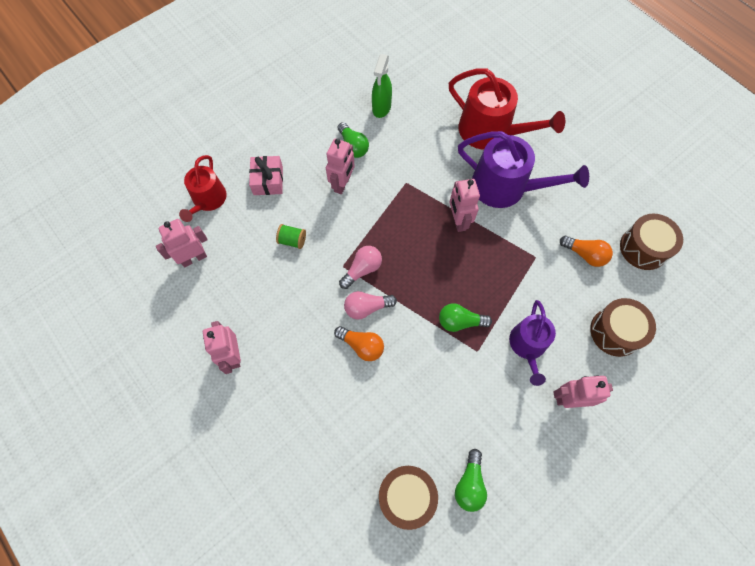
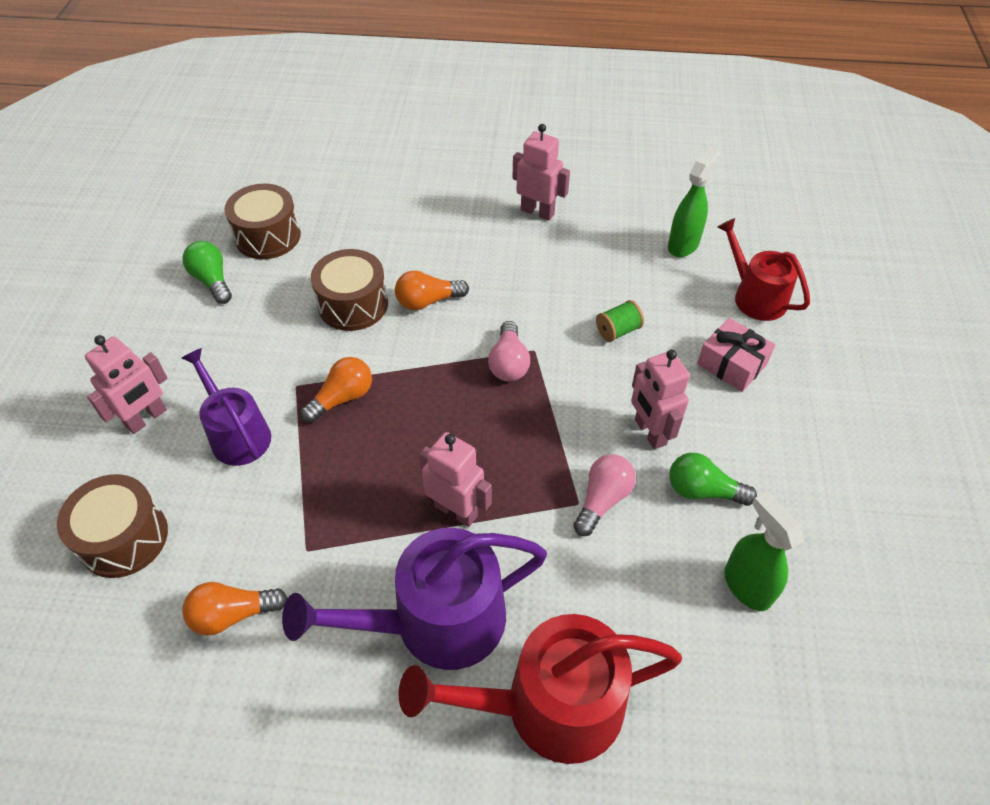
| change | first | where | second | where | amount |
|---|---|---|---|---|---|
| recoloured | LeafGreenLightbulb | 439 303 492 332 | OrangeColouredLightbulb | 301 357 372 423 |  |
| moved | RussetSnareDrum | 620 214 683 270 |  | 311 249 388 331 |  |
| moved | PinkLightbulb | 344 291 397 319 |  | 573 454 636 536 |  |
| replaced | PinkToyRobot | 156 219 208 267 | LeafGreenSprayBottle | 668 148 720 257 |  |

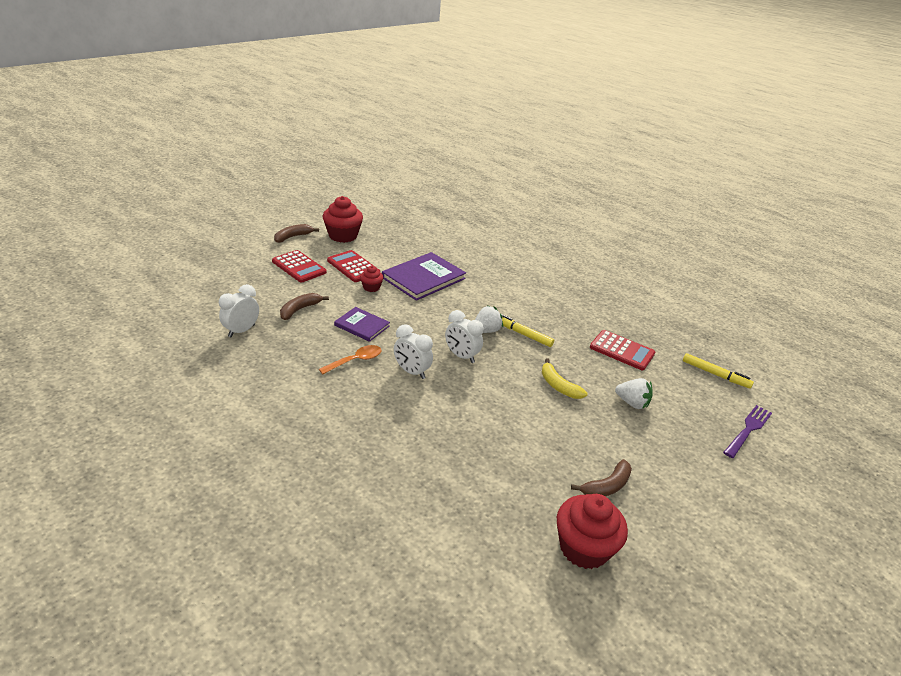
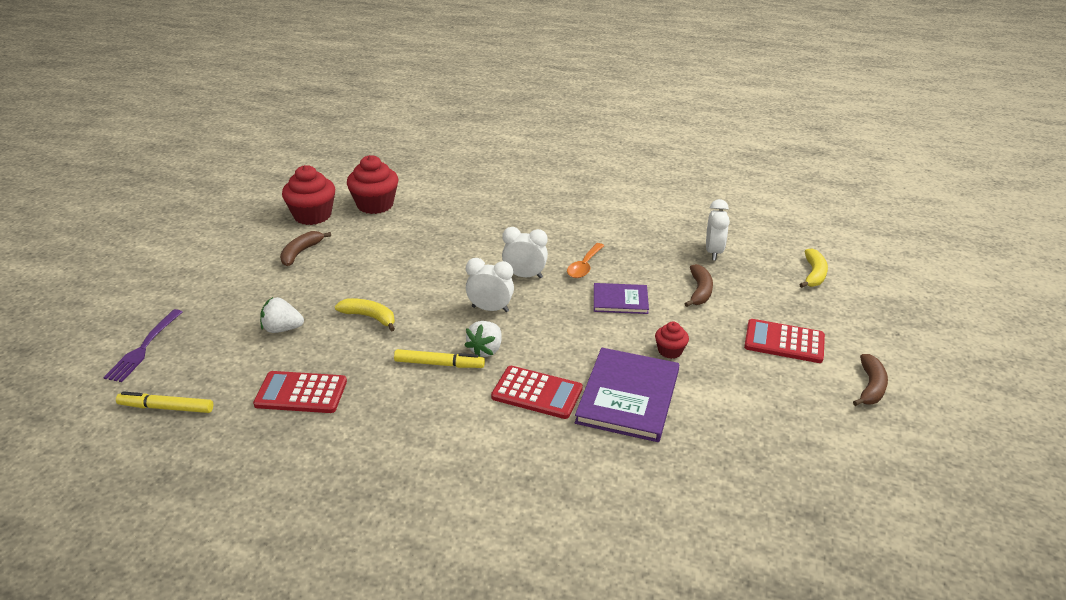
| change | first | where | second | where | amount |
|---|---|---|---|---|---|
| moved | ScarletFairyCake | 323 196 363 243 |  | 347 155 398 214 |  |
| moved | ScarletPocketCalculator | 327 250 380 282 |  | 491 366 583 419 |  |
| added |  |  | BrightYellowToyBanana | 799 248 828 288 |  |

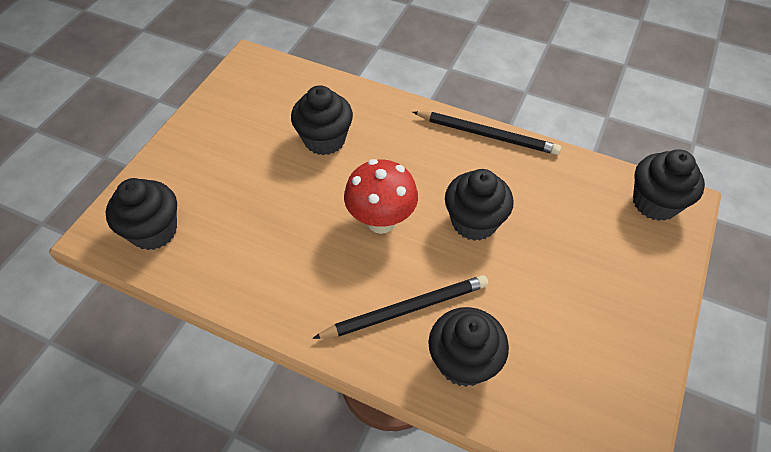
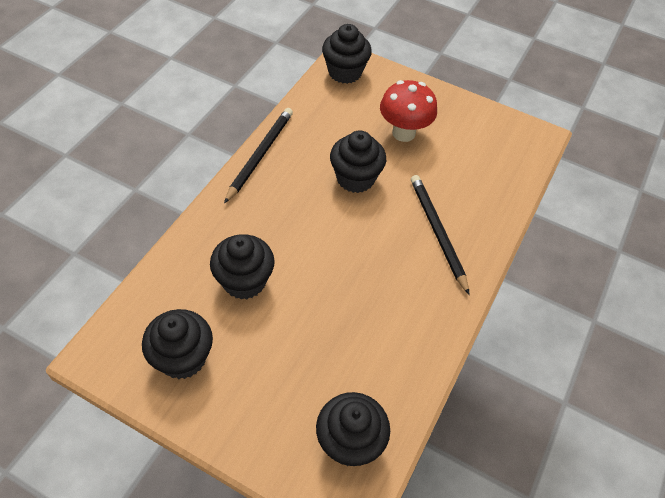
| change | first | where | second | where | amount |
|---|---|---|---|---|---|
| moved | BlackFairyCake | 428 307 509 387 |  | 142 309 213 379 |  |
| moved | ScarletToadstool | 344 159 418 234 |  | 380 80 437 142 |  |

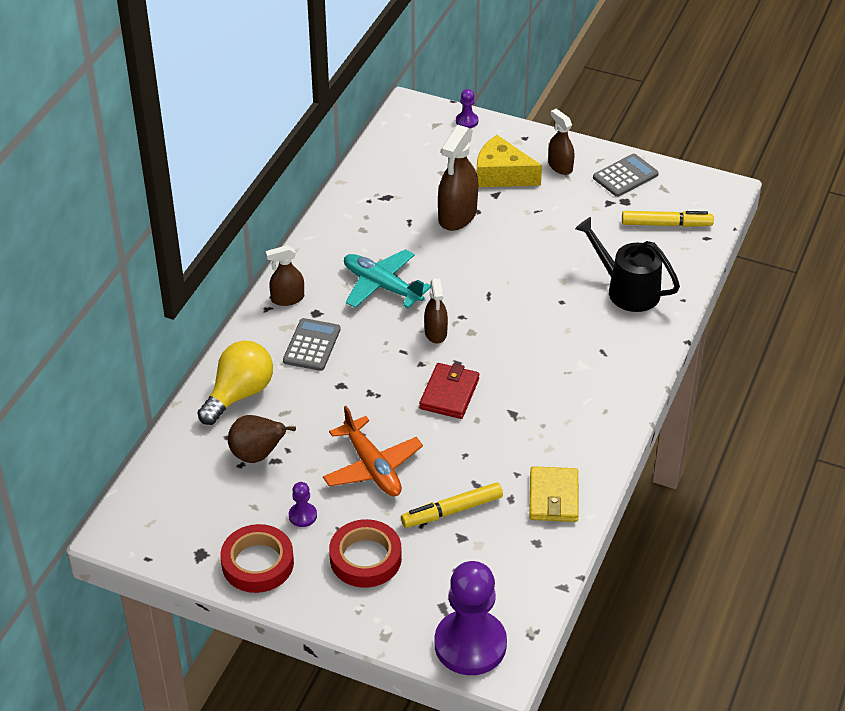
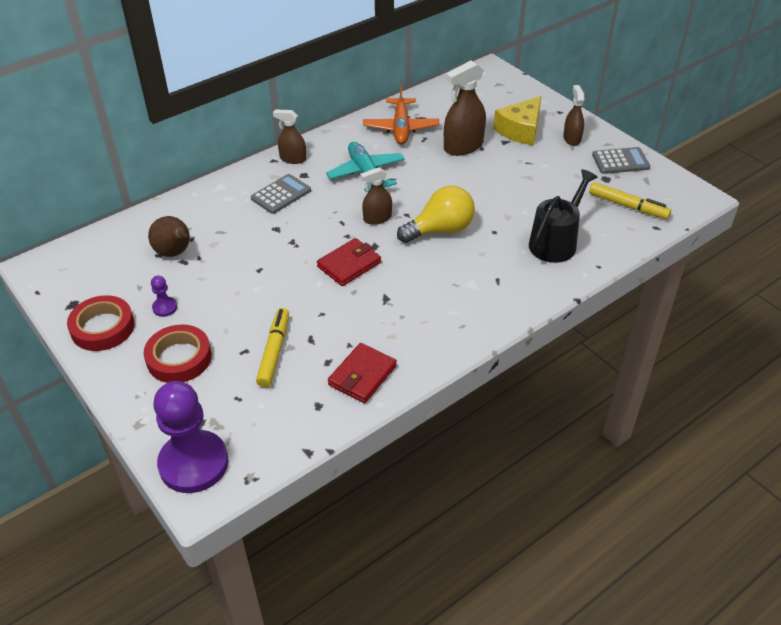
| change | first | where | second | where | amount |
|---|---|---|---|---|---|
| turned | BrightYellowFeltPen | 401 482 503 528 |  | 256 308 289 387 | 90 degrees clockwise |
| recoloured | BrightYellowCardWallet | 529 466 579 522 | ScarletCardWallet | 328 343 397 403 |  |
| turned | RussetSprayBottle | 424 278 448 343 |  | 360 167 392 225 | 45 degrees clockwise |
| moved | OrangeColouredAeroplane | 323 406 423 496 |  | 363 83 439 145 |  |
| moved | BrightYellowLightbulb | 197 341 273 425 |  | 397 185 475 243 |  |
| turned | BrightYellowCheese | 477 135 542 187 |  | 494 96 541 145 | 105 degrees counterclockwise |
| turned | BlackWateringPot | 575 217 680 312 |  | 529 169 598 263 | 60 degrees clockwise |
| removed | VioletPawn | 456 89 478 128 |  |  |  |

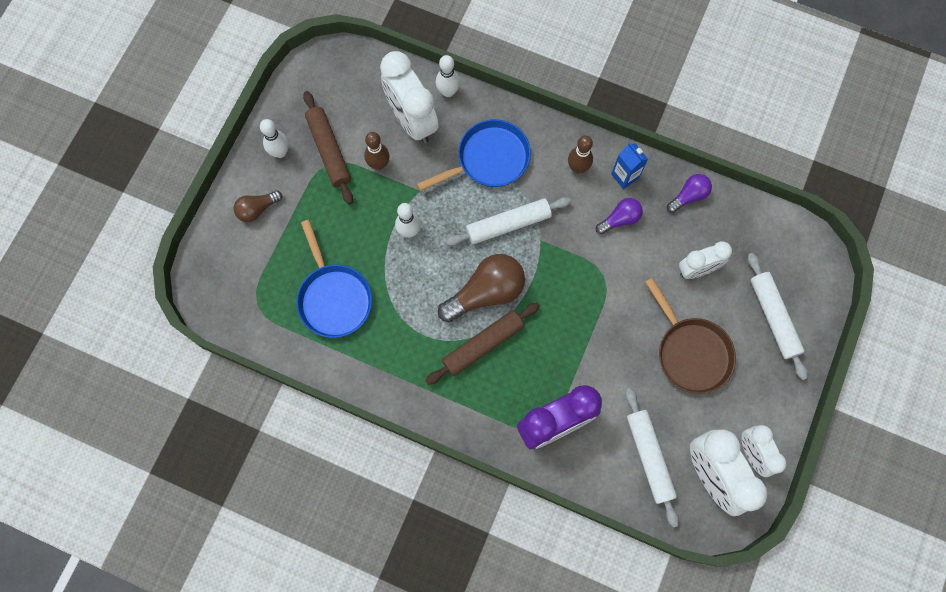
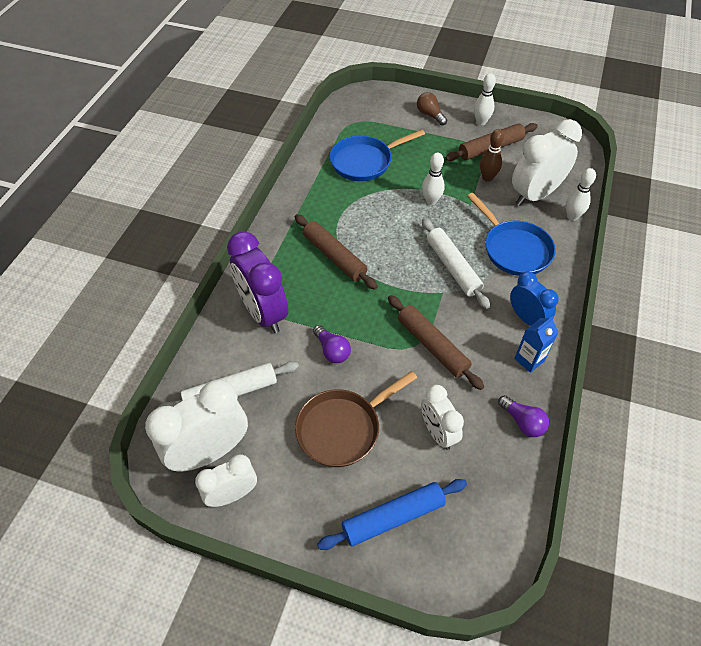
| change | first | where | second | where | amount |
|---|---|---|---|---|---|
| moved | VioletLightbulb | 596 198 643 234 |  | 313 325 351 363 |  |
| recoloured | WhiteDoughRoller | 748 253 808 380 | BlueDoughRoller | 317 479 467 550 |  |
| added |  |  | RussetDoughRoller | 388 295 484 390 |  |
| replaced | RussetTenpin | 568 135 593 173 | BlueAlarmClock | 510 271 559 326 |  |
| removed | RussetLightbulb | 438 254 525 323 |  |  |  |

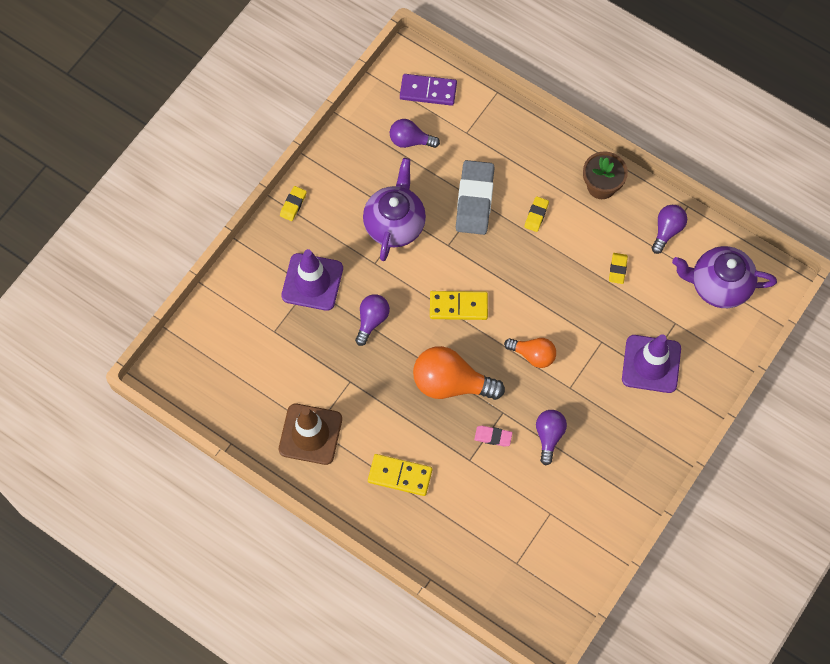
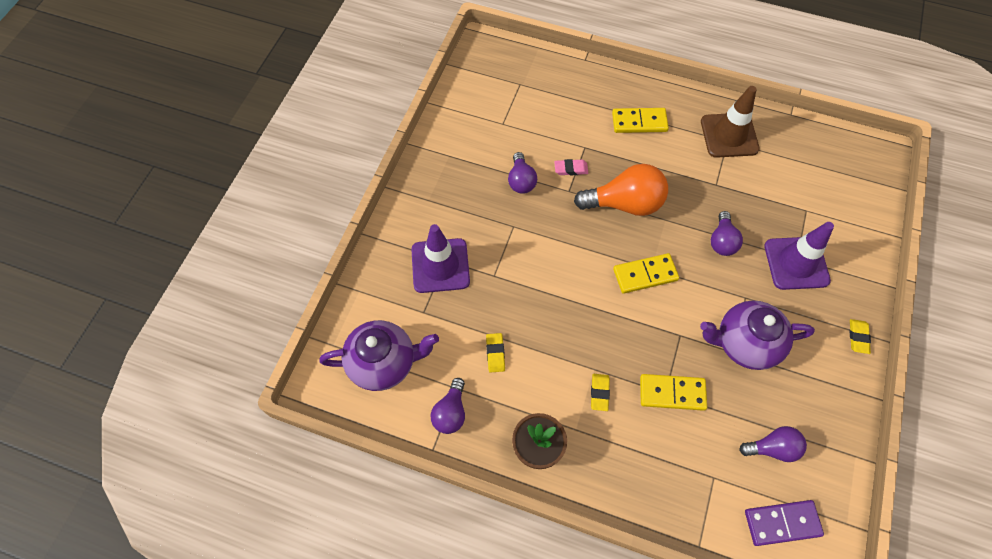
| change | first | where | second | where | amount |
|---|---|---|---|---|---|
| replaced | GrayGumEraser | 456 160 494 235 | BrightYellowDominoTile | 640 374 707 411 |  |
| turned | VioletTeaPot | 363 158 426 261 |  | 700 300 815 370 | 90 degrees clockwise |
| removed | OrangeColouredLightbulb | 504 338 556 368 |  |  |  |

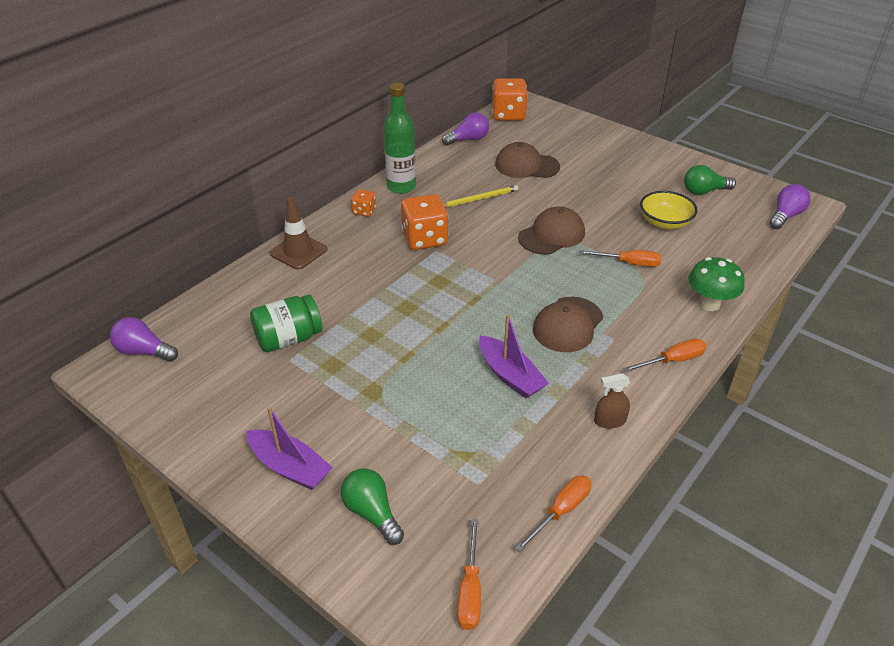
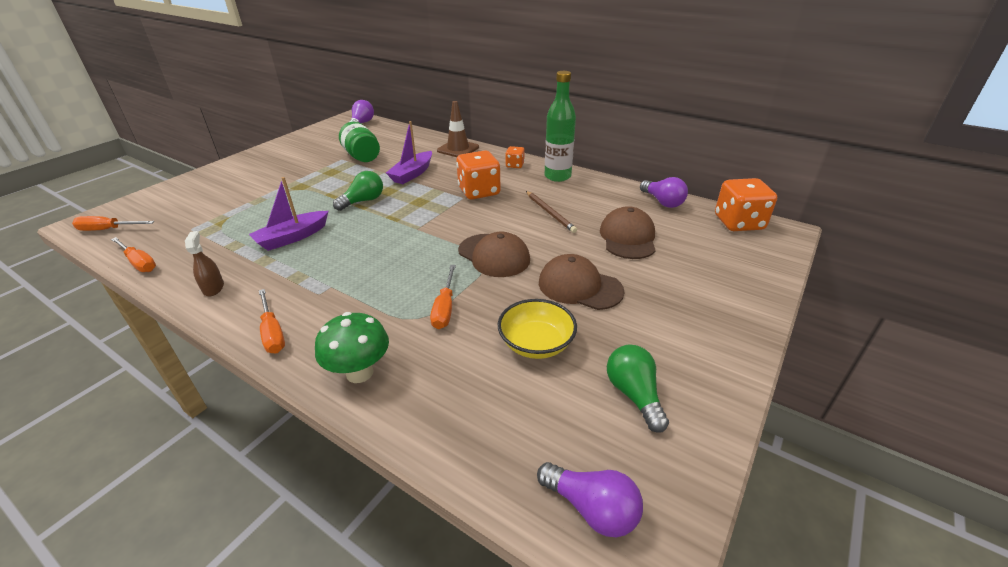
| change | first | where | second | where | amount |
|---|---|---|---|---|---|
| moved | LeafGreenLightbulb | 341 468 404 545 |  | 333 171 383 211 |  |
| moved | VioletToyBoat | 246 406 333 490 |  | 386 121 432 184 |  |
| recoloured | BrightYellowWoodenPencil | 443 185 519 208 | RussetWoodenPencil | 526 191 577 233 |  |
| moved | RussetBaseballCap | 533 297 603 352 |  | 539 254 625 310 |  |

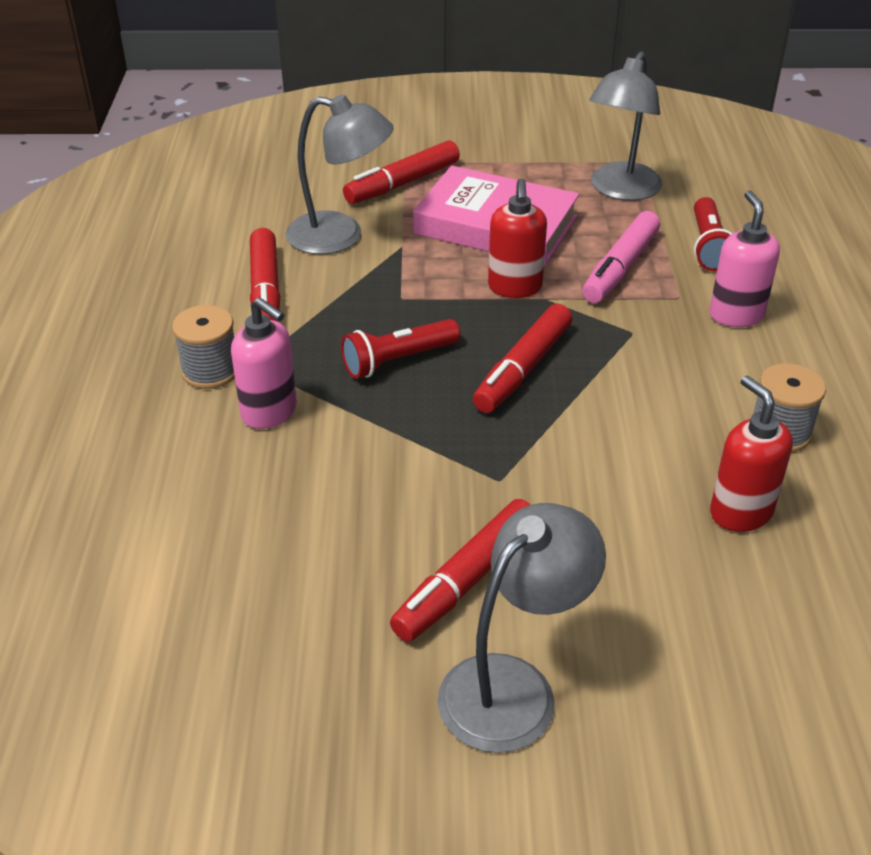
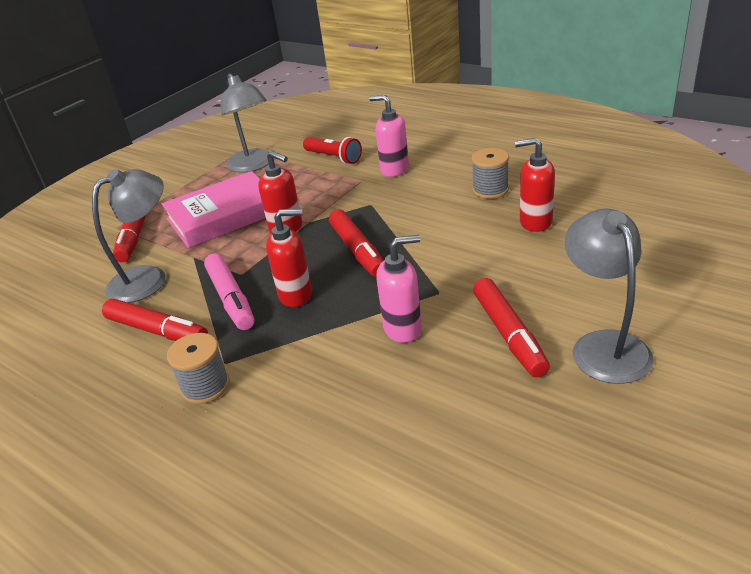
| change | first | where | second | where | amount |
|---|---|---|---|---|---|
| moved | PinkFeltPen | 582 211 660 303 |  | 204 253 254 330 |  |
| replaced | ScarletTorch | 341 319 460 379 | ScarletSoapDispenser | 266 209 312 307 |  |
| moved | PinkSoapDispenser | 231 297 297 429 |  | 376 235 422 343 |  |

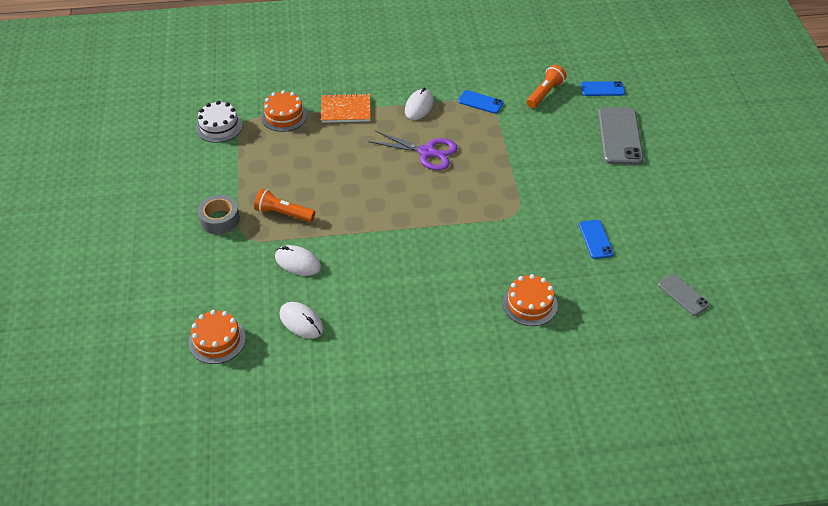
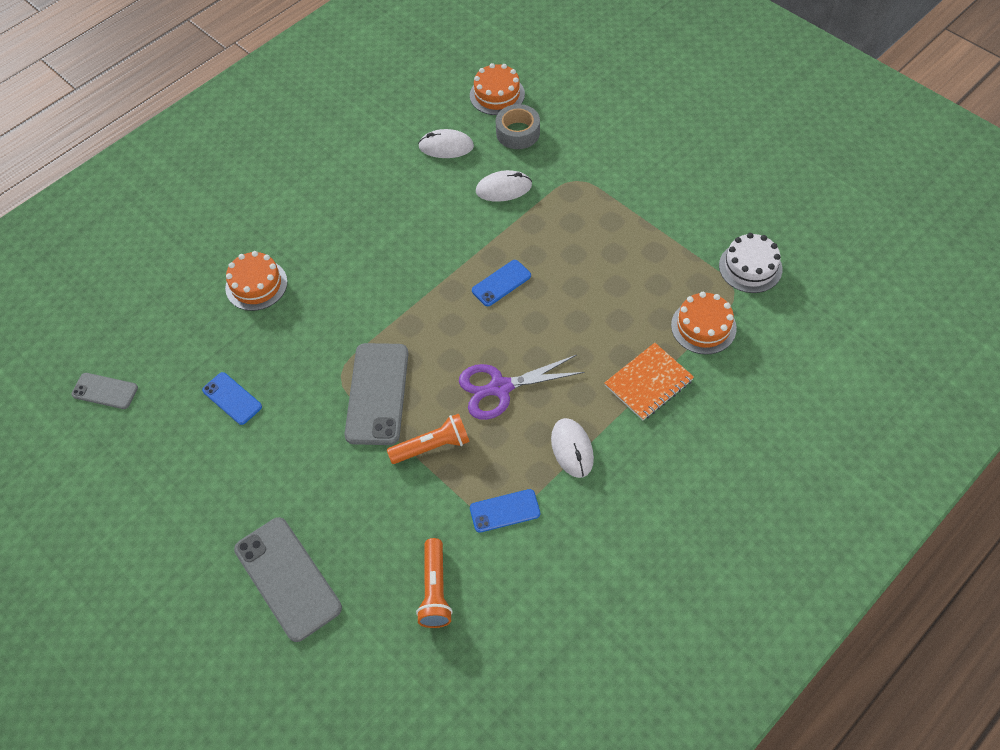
| change | first | where | second | where | amount |
|---|---|---|---|---|---|
| added |  |  | GrayPhone | 344 343 408 445 |  |
| moved | OrangeColouredTorch | 254 189 315 222 |  | 387 414 470 464 |  |
| moved | BluePhone | 581 81 625 96 |  | 472 260 531 306 |  |
| moved | GrayRollOfTape | 198 195 240 234 |  | 496 104 540 149 |  |

